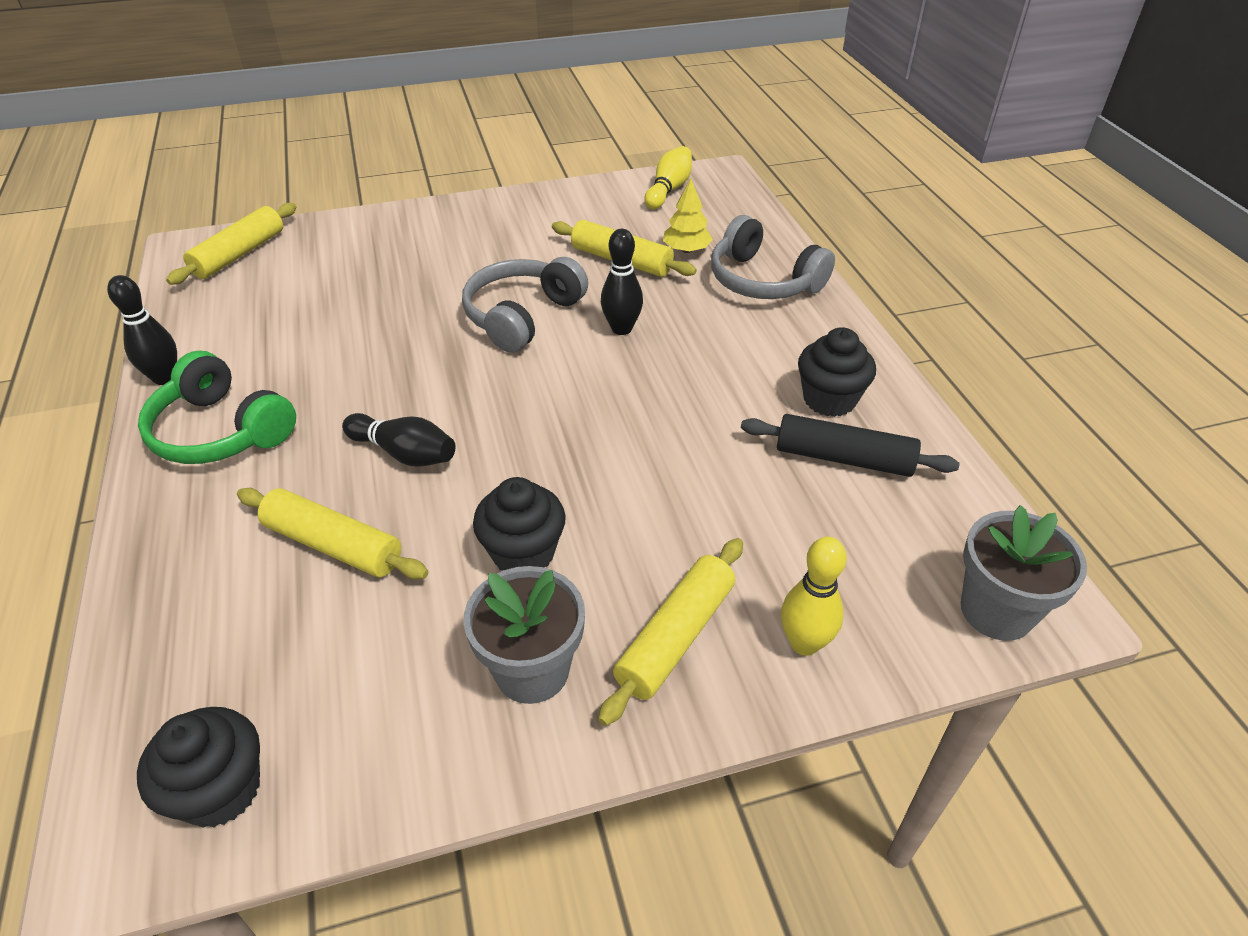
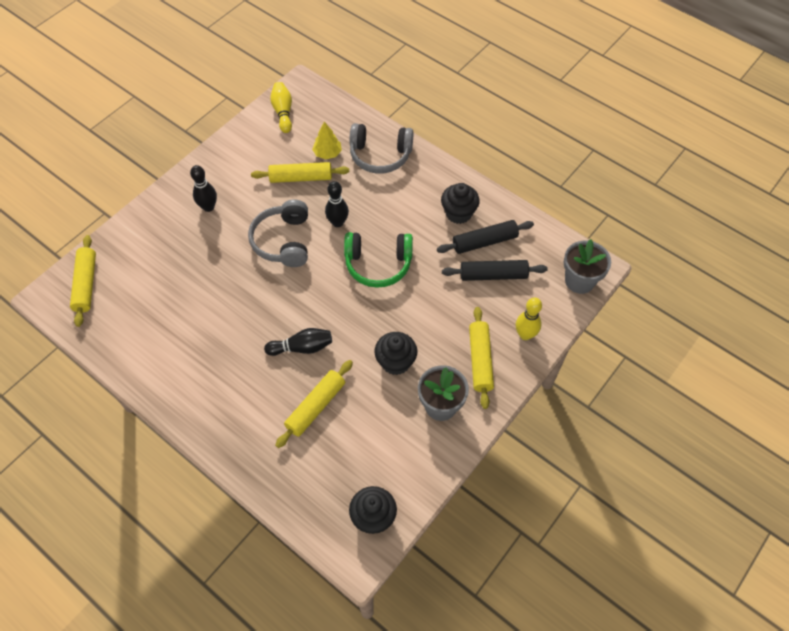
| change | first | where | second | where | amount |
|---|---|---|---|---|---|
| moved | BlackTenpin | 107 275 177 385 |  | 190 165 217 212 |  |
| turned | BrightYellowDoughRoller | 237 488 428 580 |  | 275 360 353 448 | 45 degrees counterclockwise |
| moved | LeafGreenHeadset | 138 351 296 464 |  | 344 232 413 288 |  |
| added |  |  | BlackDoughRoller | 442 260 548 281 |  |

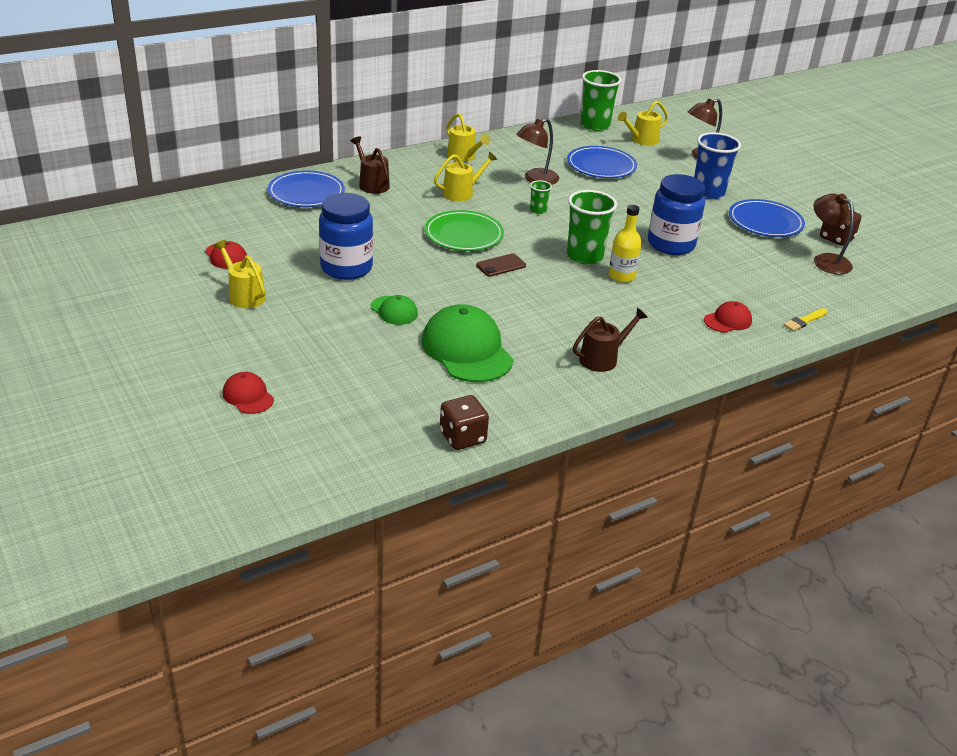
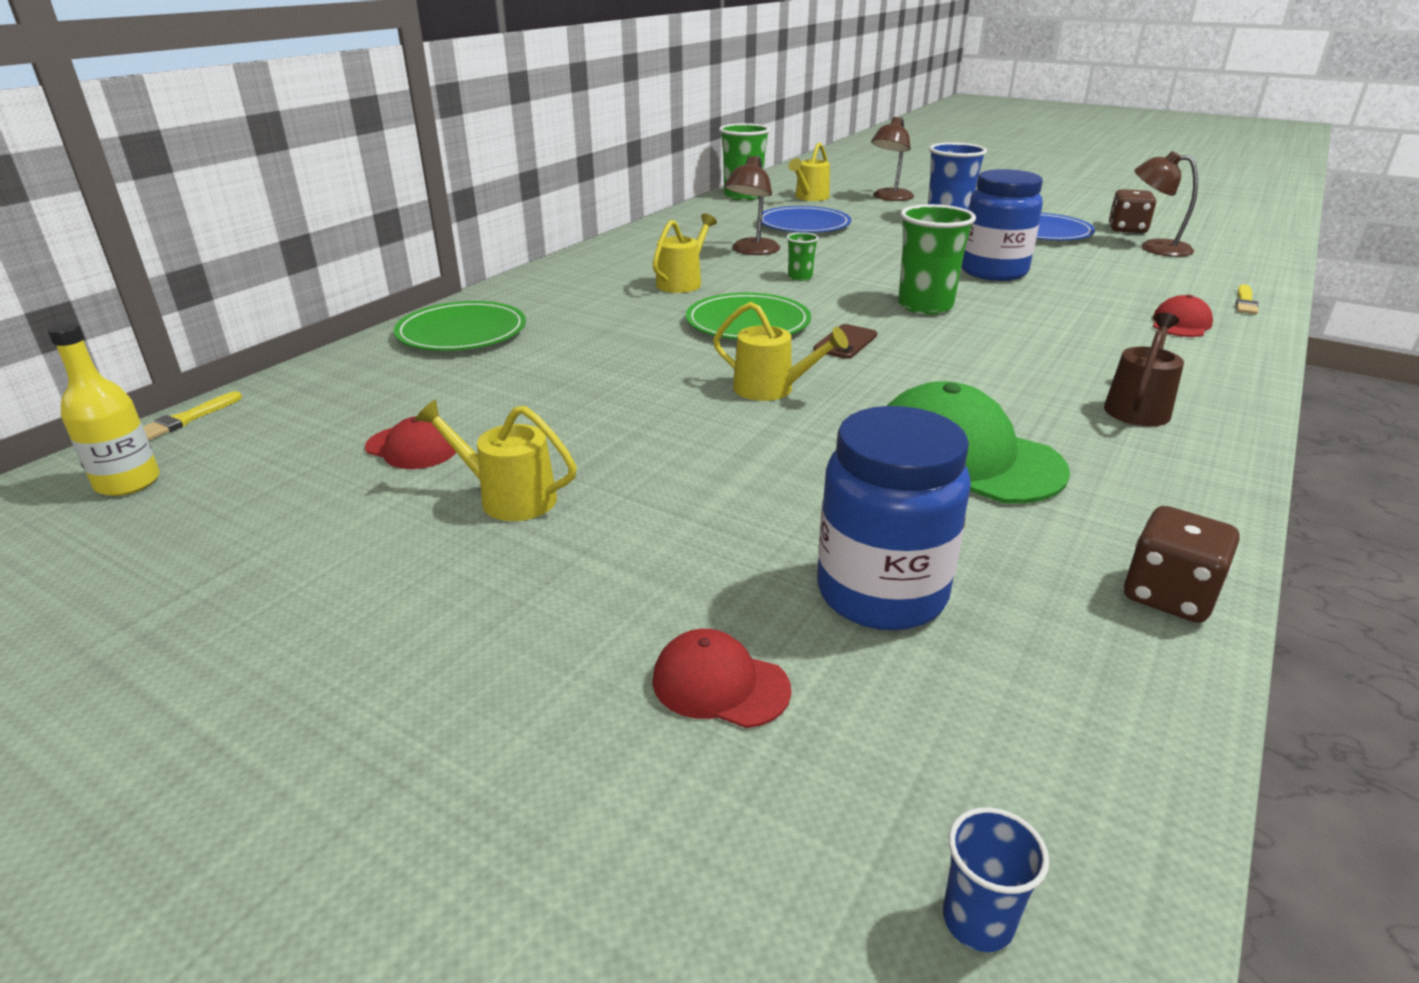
| change | first | where | second | where | amount |
|---|---|---|---|---|---|
| moved | BrightYellowFlask | 608 205 642 283 |  | 48 323 160 496 |  |
| added |  |  | BrightYellowPaintbrush | 143 391 242 440 |  |
| recoloured | BluePlate | 268 170 345 207 | LeafGreenPlate | 394 301 526 351 |  |
| moved | BrightYellowWateringPot | 446 113 490 162 |  | 713 302 848 401 |  |
| moved | BlueJamJar | 319 193 373 280 |  | 817 406 971 630 |  |
| added |  |  | BlueCup | 943 807 1049 952 |  |
| removed | RussetWateringPot | 351 137 390 194 |  |  |  |
| removed | LeafGreenBaseballCap | 371 295 418 325 |  |  |  |

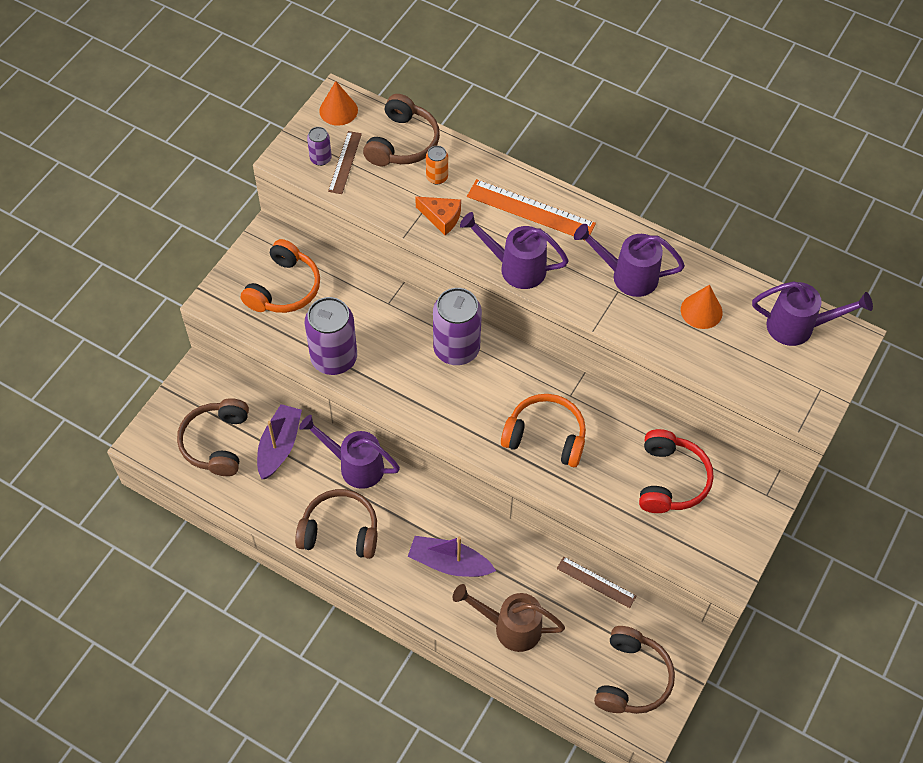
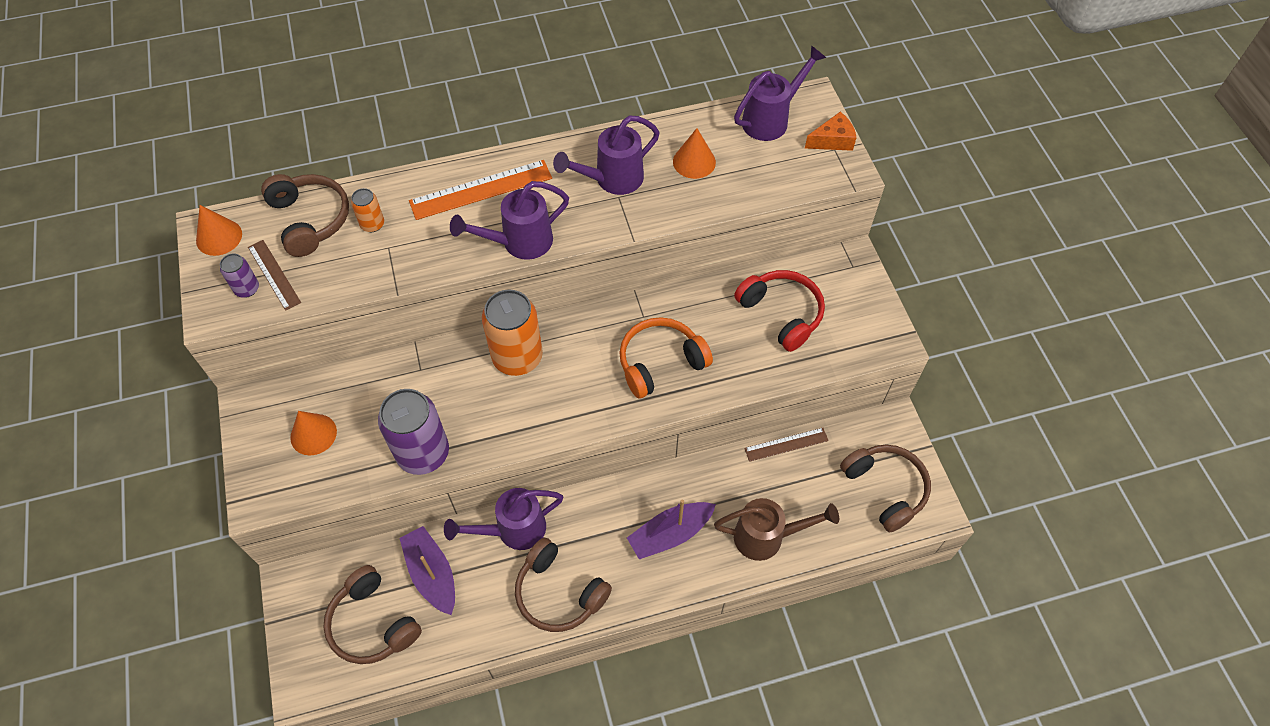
| change | first | where | second | where | amount |
|---|---|---|---|---|---|
| replaced | OrangeColouredHeadset | 241 239 320 313 | OrangeColouredCone | 290 411 337 455 |  |
| recoloured | VioletSodaCan | 433 288 482 365 | OrangeColouredSodaCan | 482 290 543 376 |  |
| turned | RussetHeadset | 295 489 377 559 |  | 515 538 612 632 | 105 degrees counterclockwise |
| turned | RussetWateringPot | 453 584 565 652 |  | 714 498 839 561 | 150 degrees counterclockwise |
| moved | OrangeColouredCheese | 415 196 461 235 |  | 805 112 856 151 |  |

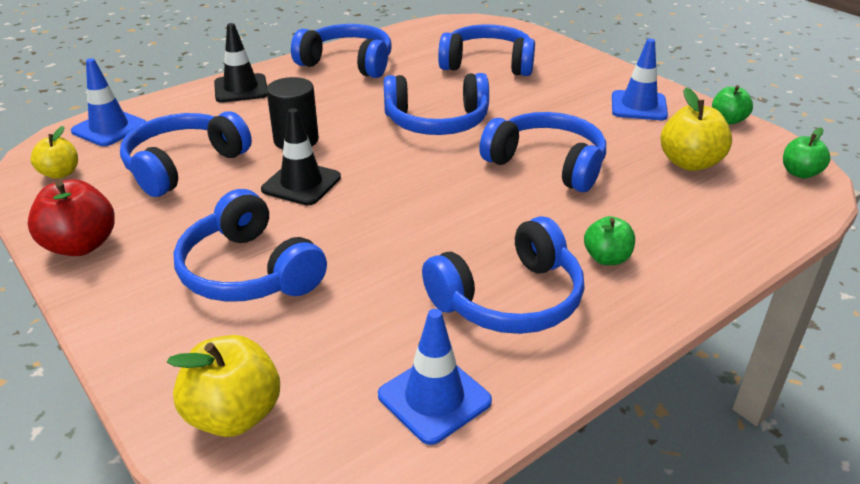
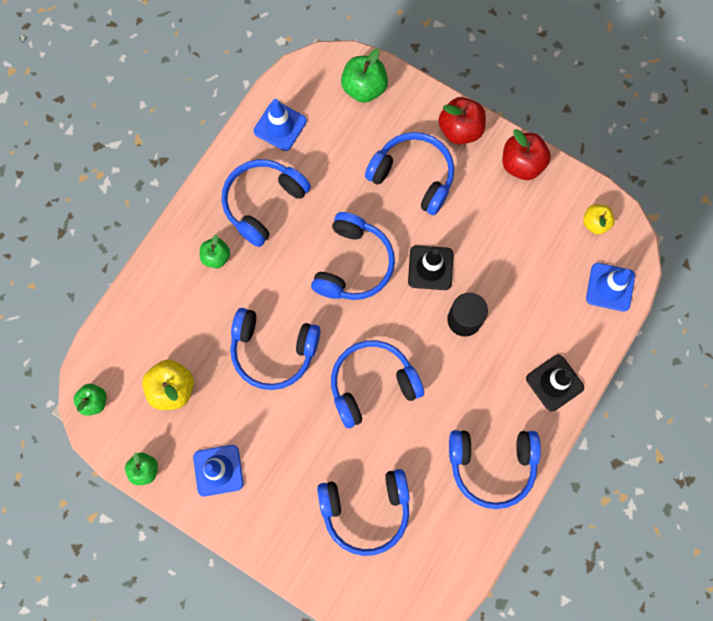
| change | first | where | second | where | amount |
|---|---|---|---|---|---|
| moved | BlueHeadset | 120 111 252 197 |  | 311 212 395 300 |  |
| recoloured | BrightYellowAppleFruit | 167 335 280 437 | LeafGreenAppleFruit | 341 49 388 103 |  |
| added |  |  | ScarletAppleFruit | 438 97 486 145 |  |

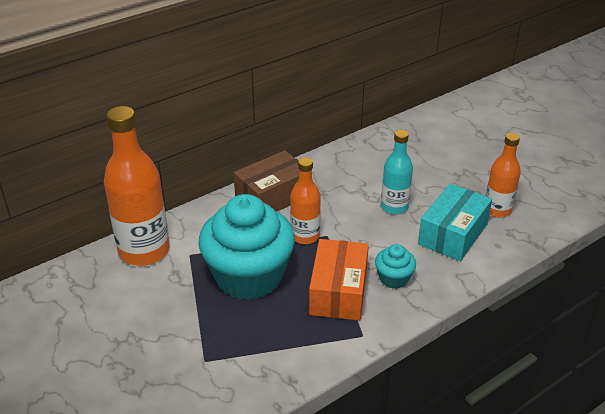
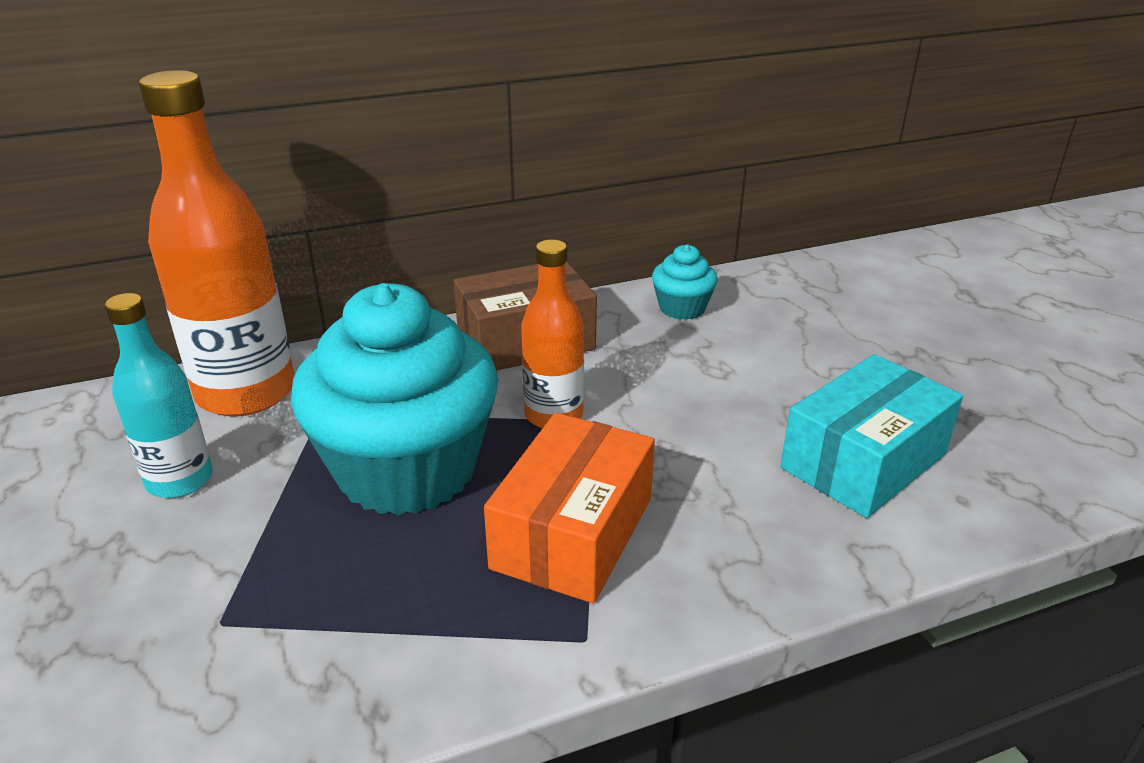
| change | first | where | second | where | amount |
|---|---|---|---|---|---|
| moved | TealFlask | 381 130 413 214 |  | 105 293 213 498 |  |
| moved | TealFairyCake | 375 244 416 289 |  | 652 244 718 320 |  |
| removed | OrangeColouredFlask | 486 133 521 217 |  |  |  |

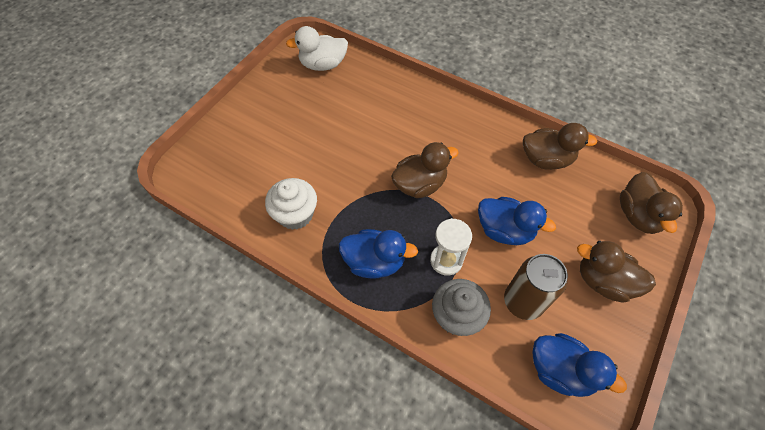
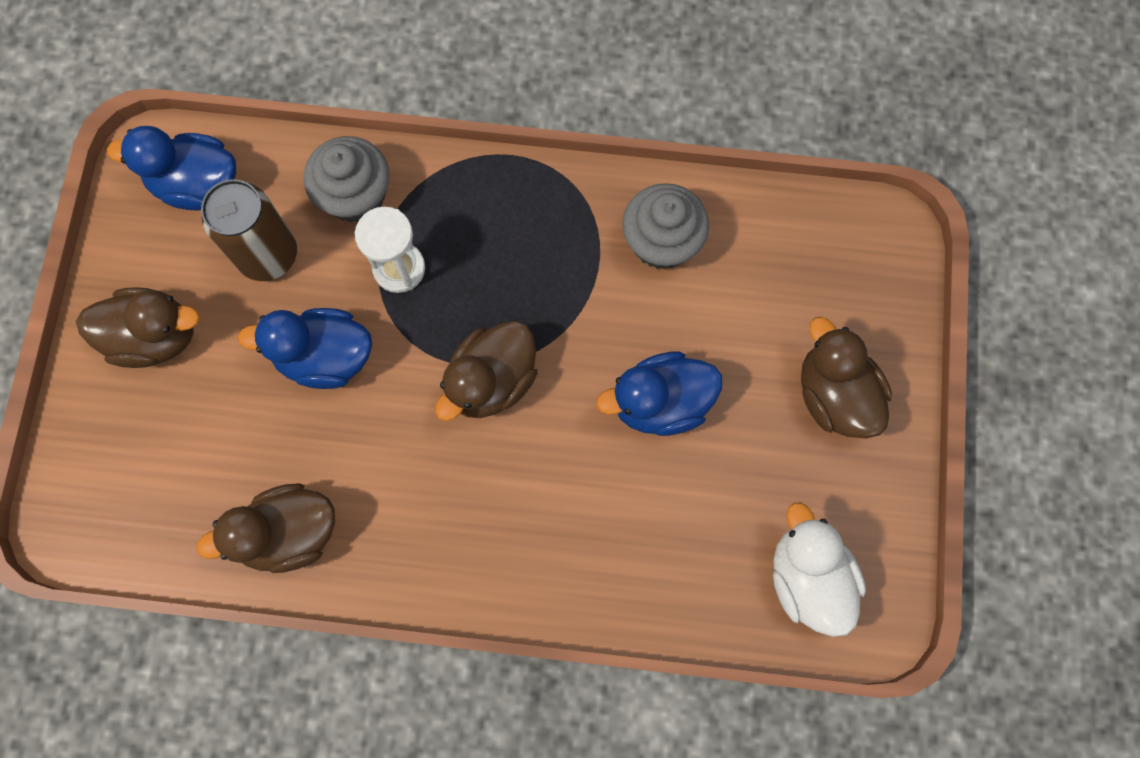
| change | first | where | second | where | amount |
|---|---|---|---|---|---|
| moved | BlueRubberDuck | 339 229 418 279 |  | 596 351 722 436 |  |
| recoloured | WhiteFairyCake | 265 178 317 230 | GrayFairyCake | 622 183 709 270 |  |
| turned | WhiteRubberDuck | 286 26 348 71 |  | 773 503 866 637 | 75 degrees counterclockwise |
| moved | RussetRubberDuck | 620 172 683 234 |  | 801 317 892 439 |  |

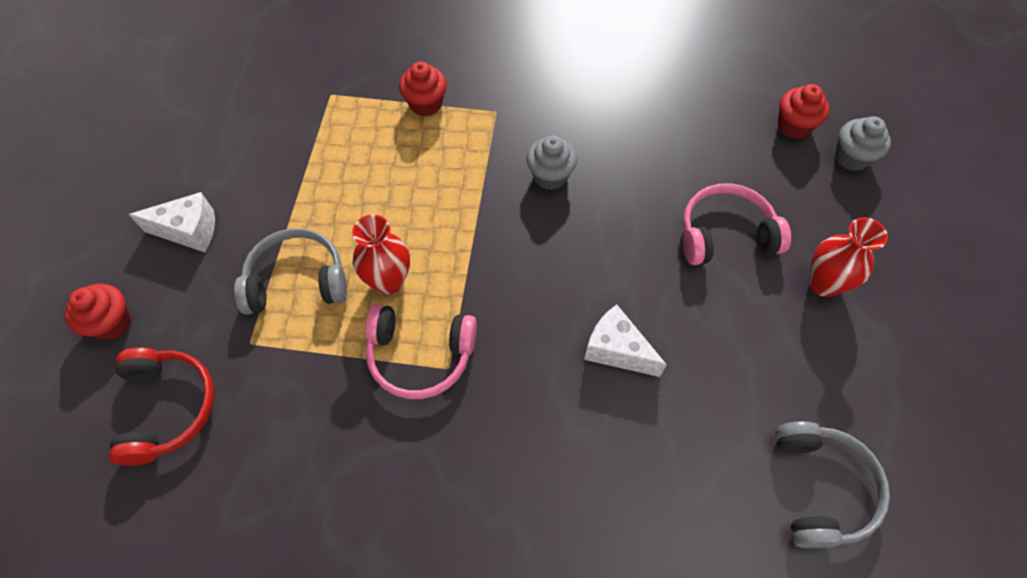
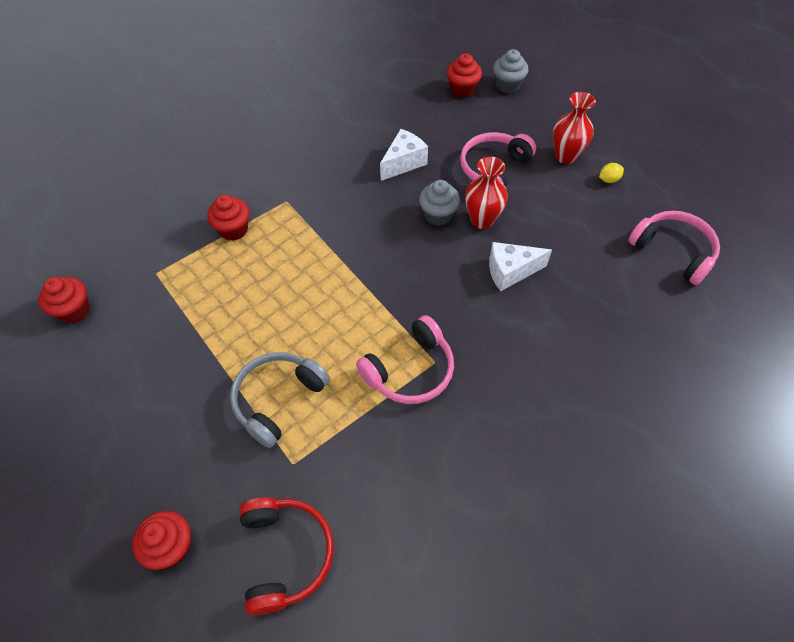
| change | first | where | second | where | amount |
|---|---|---|---|---|---|
| added |  |  | ScarletFairyCake | 39 277 90 323 |  |
| turned | ScarletHeadset | 109 348 215 466 |  | 239 497 334 615 | 45 degrees clockwise |
| moved | WhiteCheese | 128 192 215 253 |  | 380 129 428 181 |  |
| moved | GrayFairyCake | 527 136 577 190 |  | 419 180 460 226 |  |
| moved | ScarletFlowerVase | 352 215 410 294 |  | 465 156 508 229 |  |
| added |  |  | BrightYellowToyLemon | 599 163 624 183 |  |
| recoloured | GrayHeadset | 775 421 890 548 | PinkHeadset | 628 211 720 285 |  |

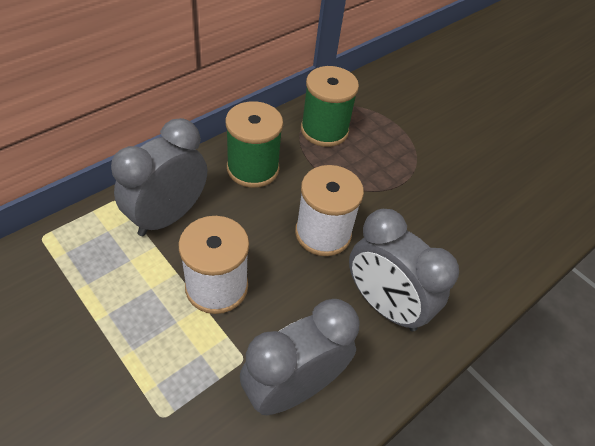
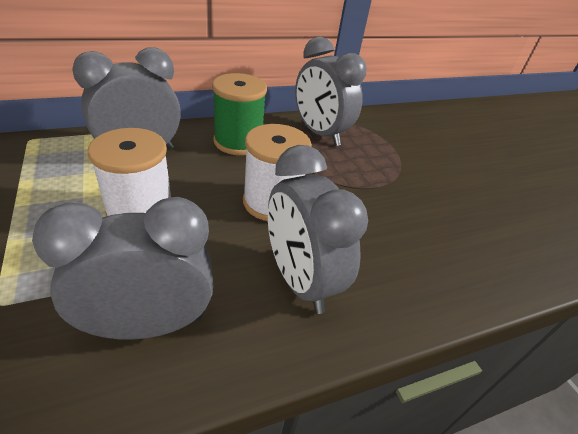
| change | first | where | second | where | amount |
|---|---|---|---|---|---|
| replaced | LeafGreenReelOfThread | 301 66 359 147 | GrayAlarmClock | 295 37 366 146 |  |

